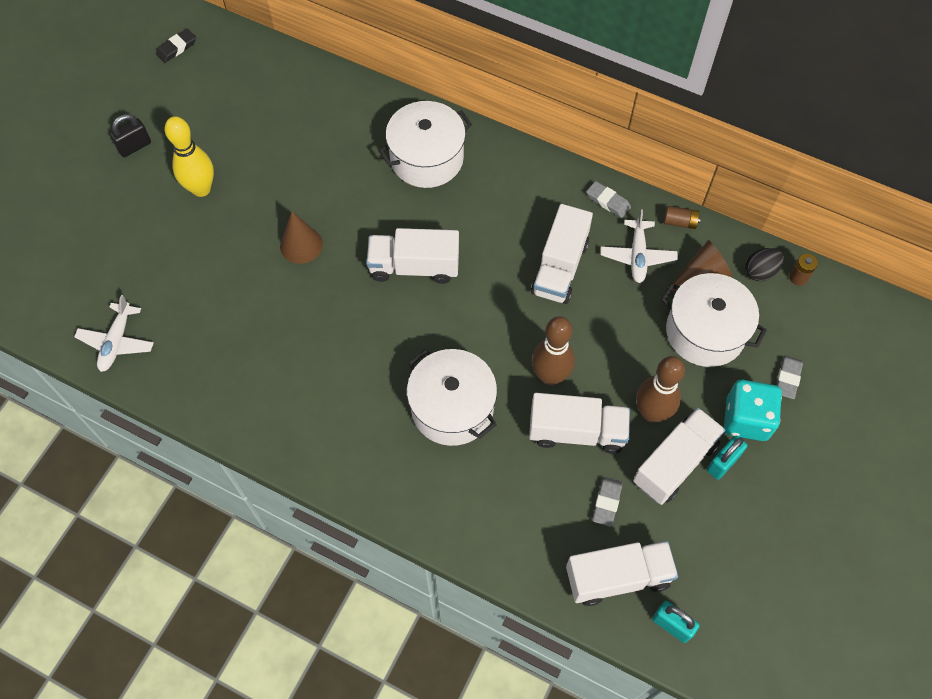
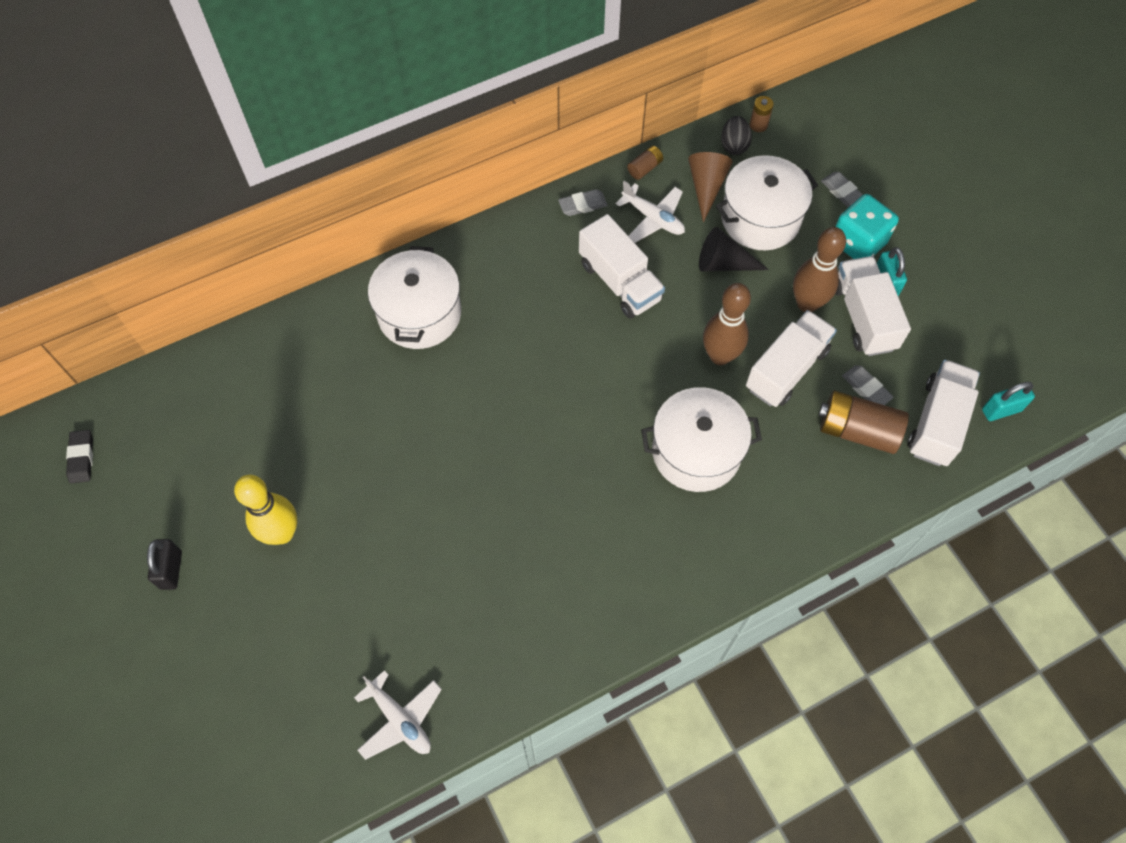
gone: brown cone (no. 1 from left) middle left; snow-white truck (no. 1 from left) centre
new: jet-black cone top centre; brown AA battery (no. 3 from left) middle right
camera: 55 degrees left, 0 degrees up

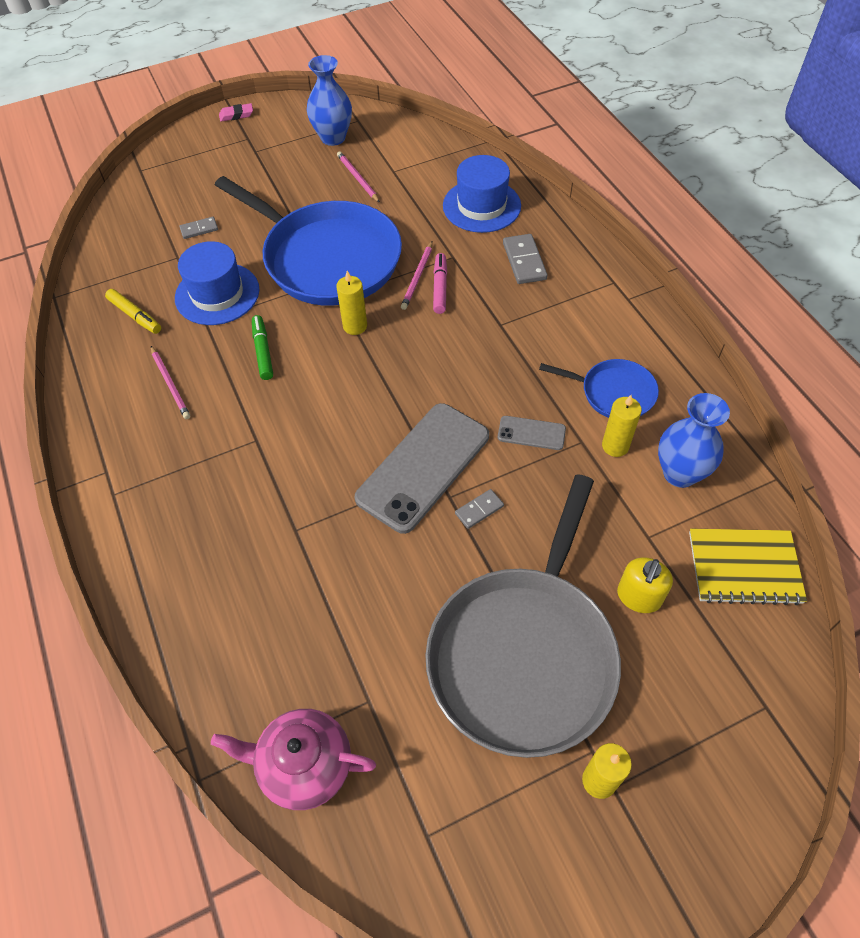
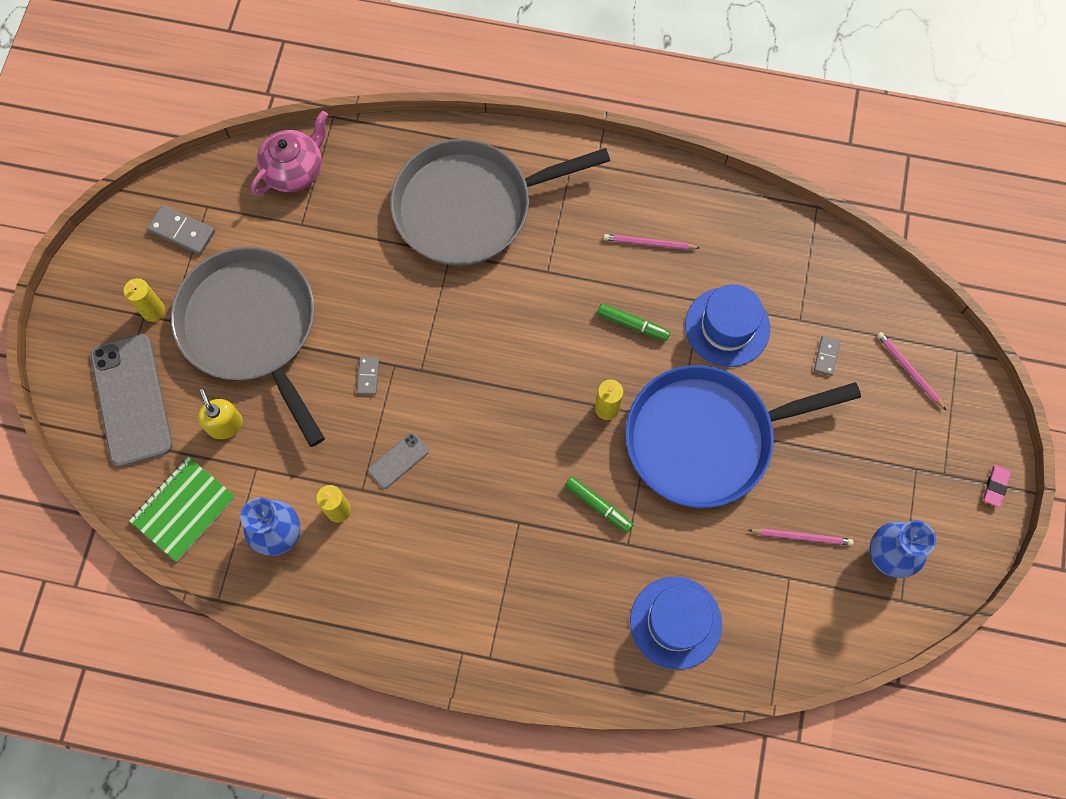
gone: bright yellow marker top left; blue frying pan (no. 2 from left) middle right
new: grey frying pan (no. 2 from left) top centre
shifted: grey phone (no. 1 from left) centre to middle left; grey domino (no. 3 from left in the first image) top centre to grey domino (no. 1 from left) top left; rosy pencil (no. 3 from left) top centre to middle right
repainted: bright yellow notebook middle right to leaf-green notebook middle left; rosy marker top centre to leaf-green marker (no. 1 from left) centre
camera: 125 degrees right, 15 degrees up

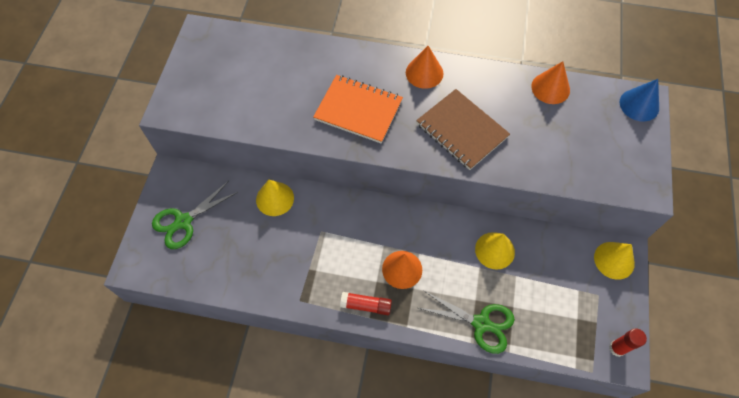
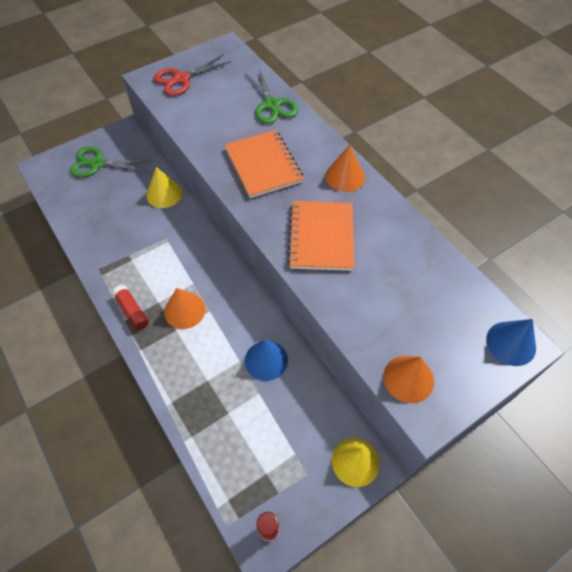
new: red pair of scissors top centre
shifted: leaf-green pair of scissors (no. 2 from left) bottom centre to top centre; orange-coloured cone (no. 3 from left) top right to middle right
repainted: bright yellow cone (no. 2 from left) middle right to blue cone (no. 1 from left) centre; brown notebook top centre to orange-coloured notebook (no. 2 from left) centre
camera: 45 degrees right, 5 degrees down

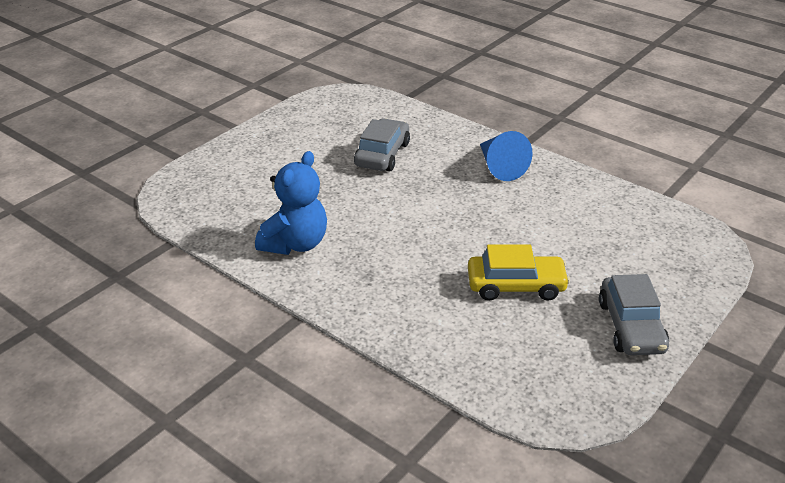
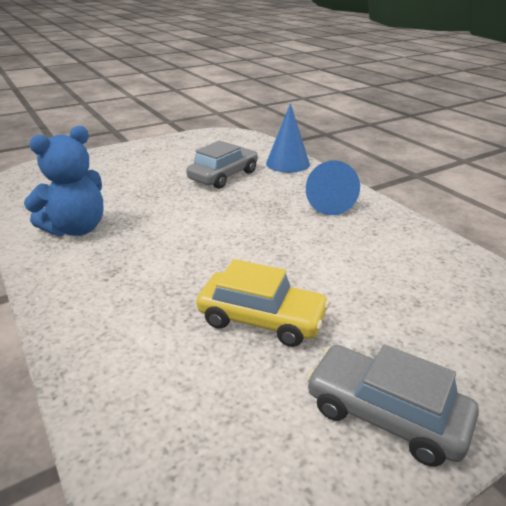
new: blue cone (no. 1 from left) top centre
rotated: grey toy car (no. 2 from left) middle right = bottom right 105 degrees clockwise
camera: 20 degrees right, 5 degrees down

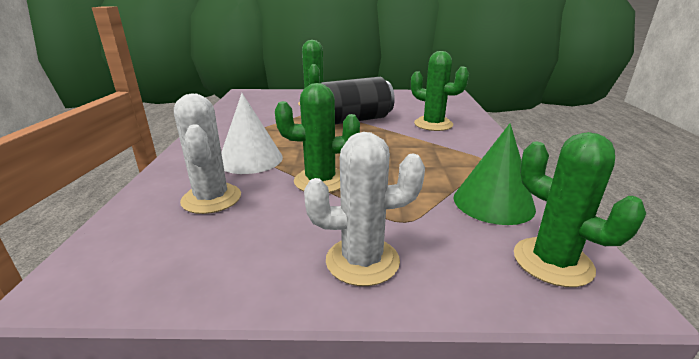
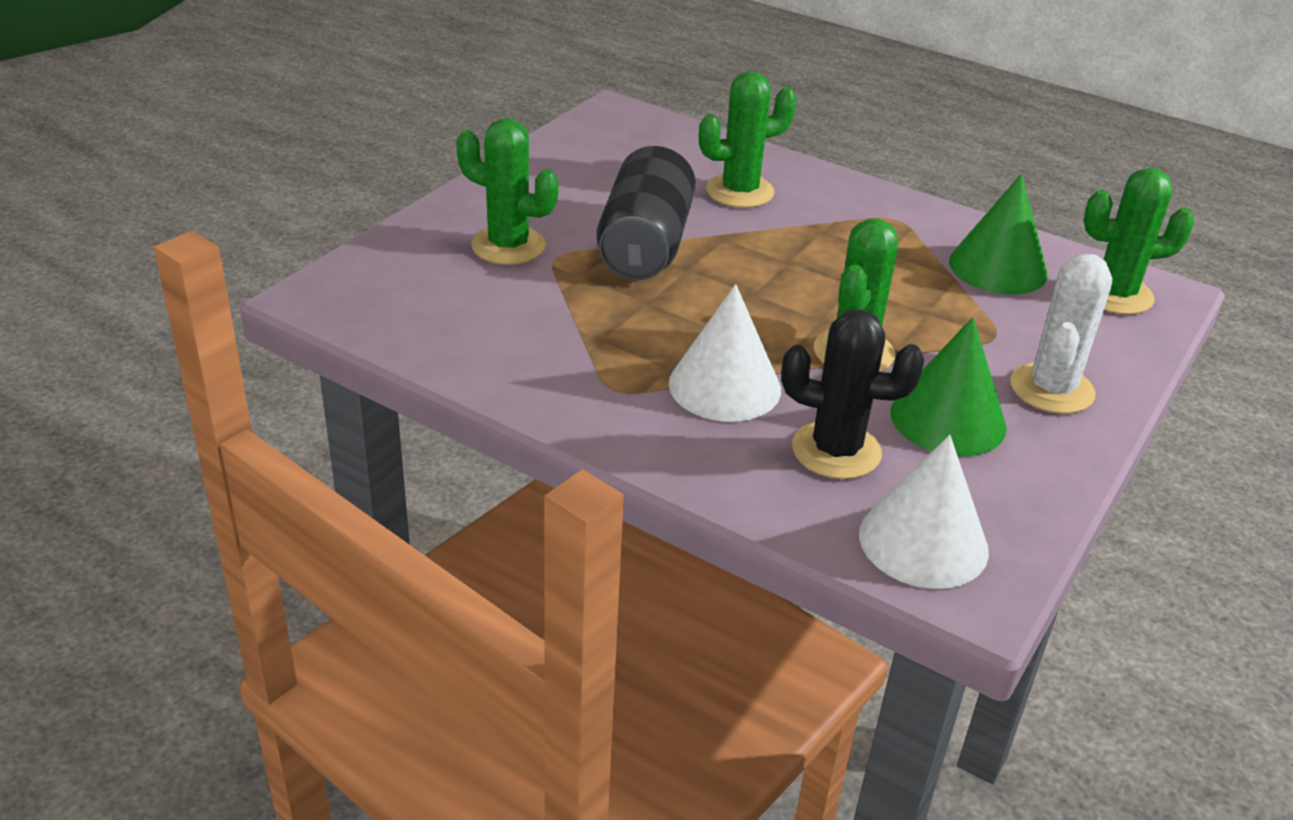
new: snow-white cone (no. 2 from left) middle right; leaf-green cone (no. 1 from left) middle right
repainted: snow-white saguaro cactus (no. 1 from left) middle left to jet-black saguaro cactus centre
camera: 60 degrees left, 10 degrees up

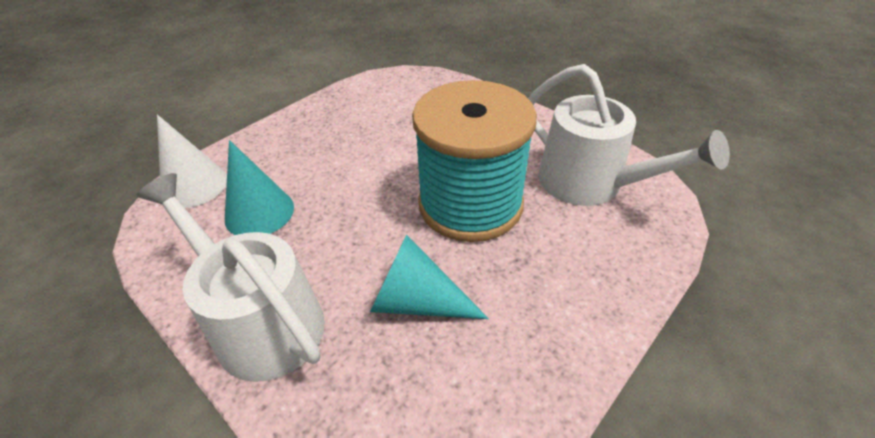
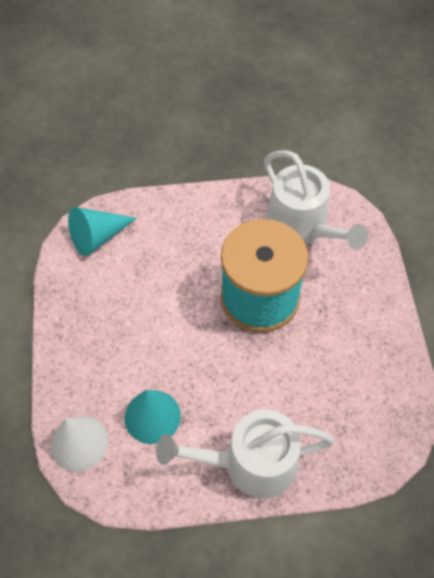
shifted: aqua cone (no. 2 from left in the first image) centre to aqua cone (no. 1 from left) middle left
rotated: snow-white sprinkling can (no. 2 from left) top right = middle right 60 degrees clockwise
camera: 50 degrees left, 15 degrees up

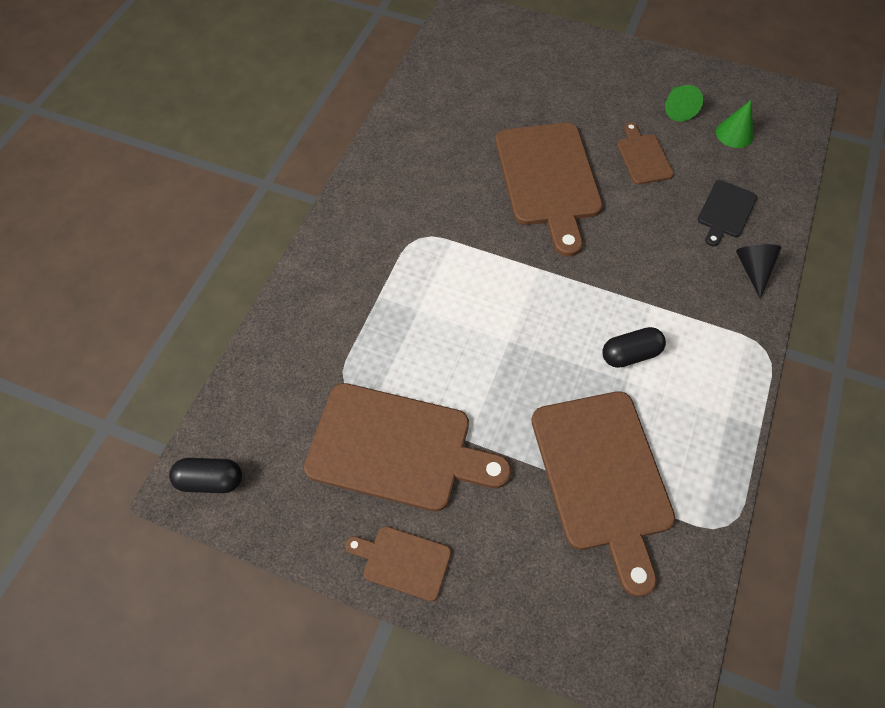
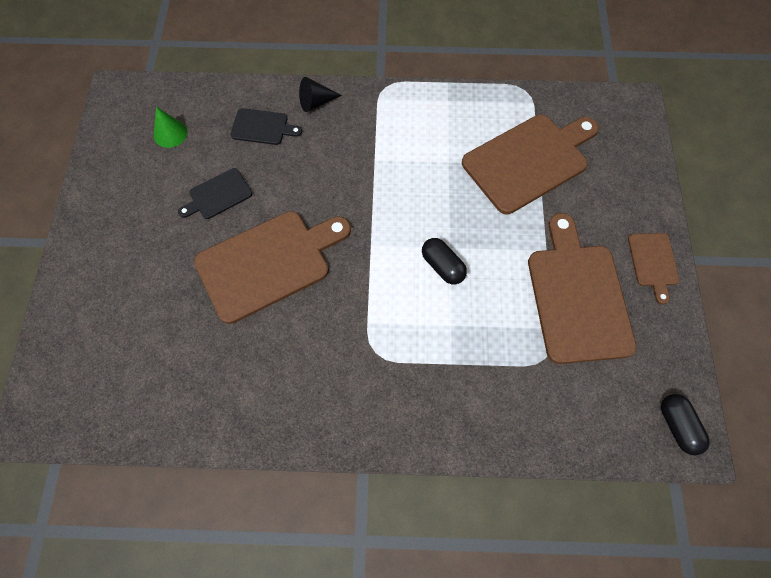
gone: leaf-green cone (no. 1 from left) top right
shifted: jet-black pill (no. 2 from left in the first image) middle right to jet-black pill (no. 1 from left) centre
repainted: brown cutting board (no. 5 from left) top right to jet-black cutting board (no. 1 from left) middle left
camera: 110 degrees left, 5 degrees up

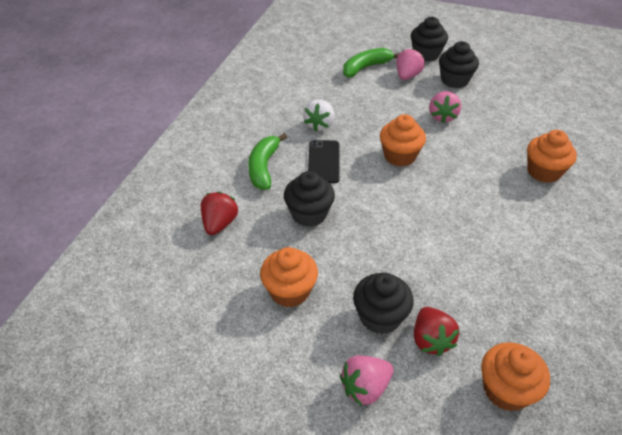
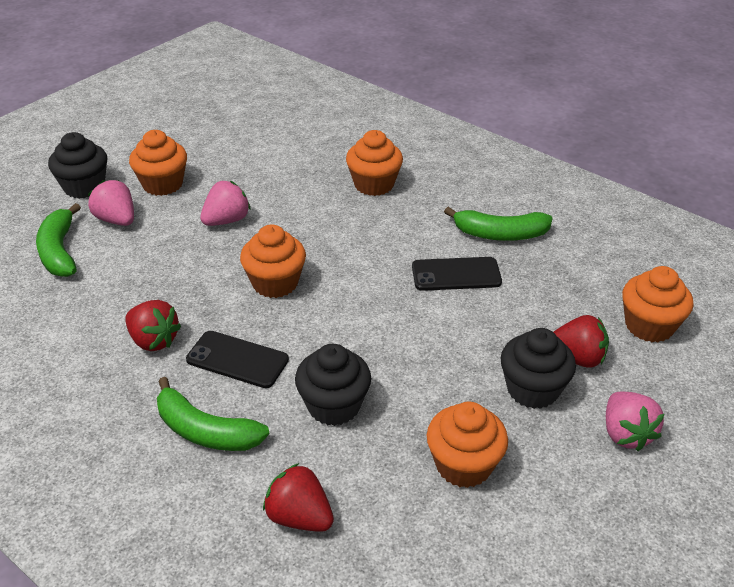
new: jet-black phone (no. 2 from left) centre; leaf-green banana (no. 3 from left) middle right
repainted: snow-white toy strawberry top centre to red toy strawberry (no. 1 from left) middle left; jet-black fairy cake (no. 4 from left) top right to orange-coloured fairy cake (no. 1 from left) top left
rotated: rosy toy strawberry (no. 3 from left in the first image) top right = middle left 75 degrees counterclockwise
camera: 70 degrees left, 5 degrees down

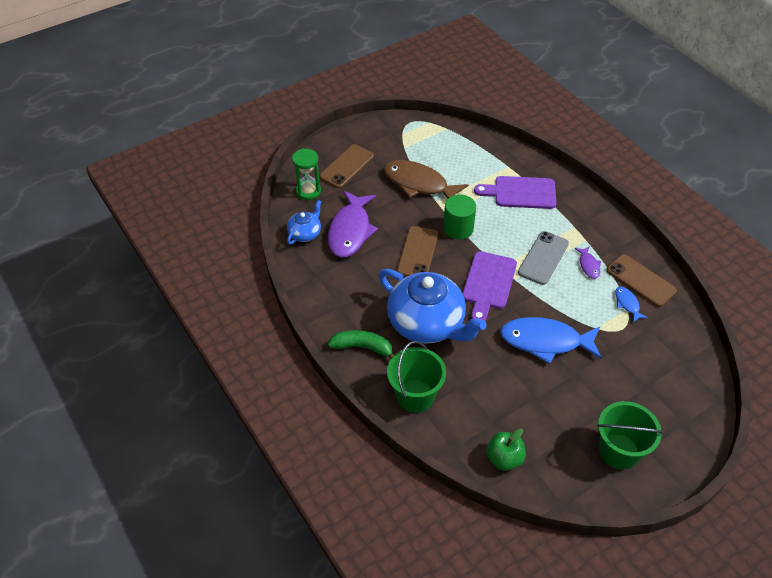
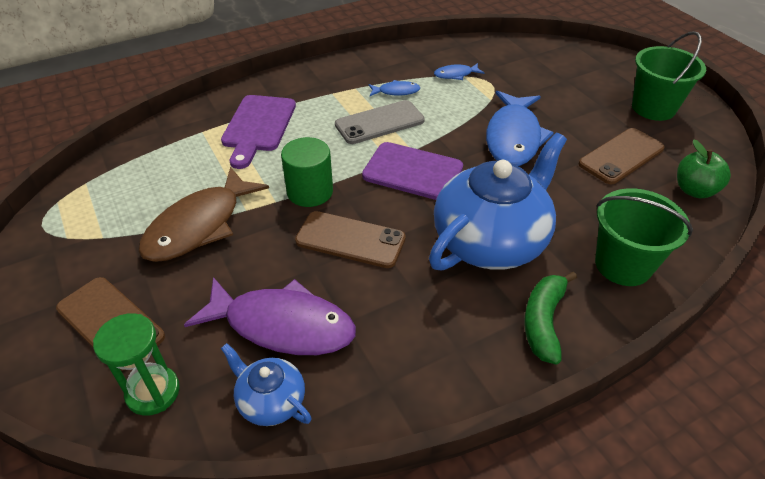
shifted: brown phone (no. 3 from left) middle right to top right
repainted: royal purple fish (no. 2 from left) middle right to blue fish (no. 1 from left) top centre
rotated: grey phone middle right = top centre 60 degrees counterclockwise
camera: 85 degrees left, 5 degrees down

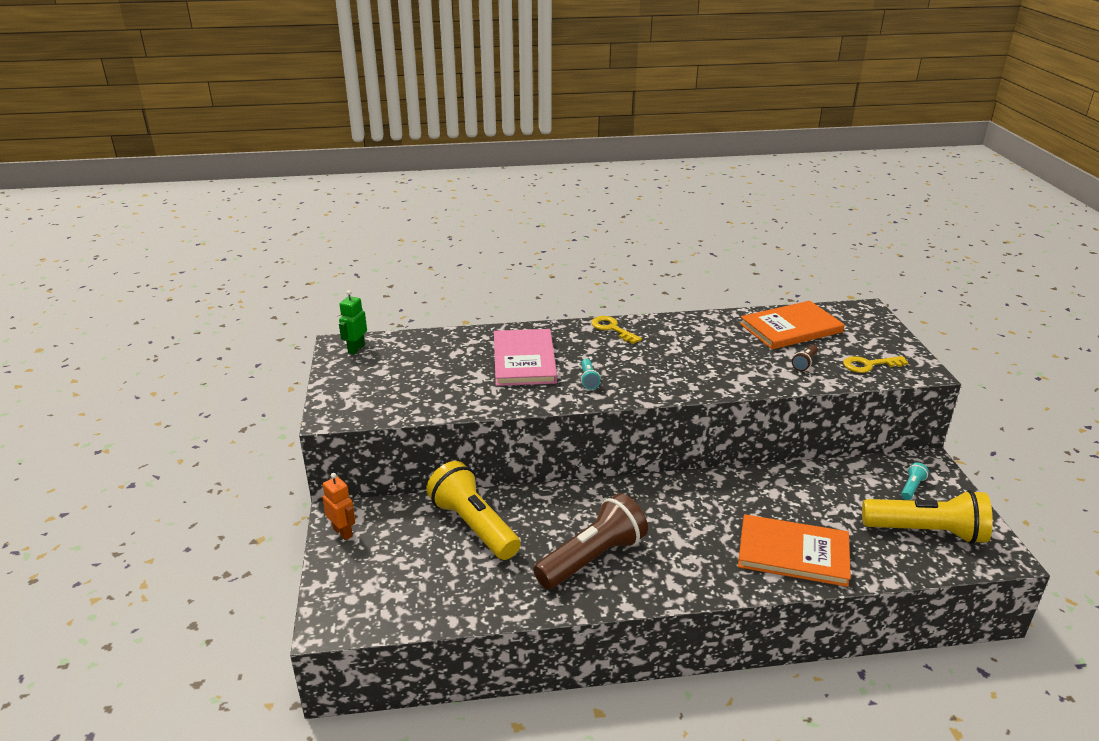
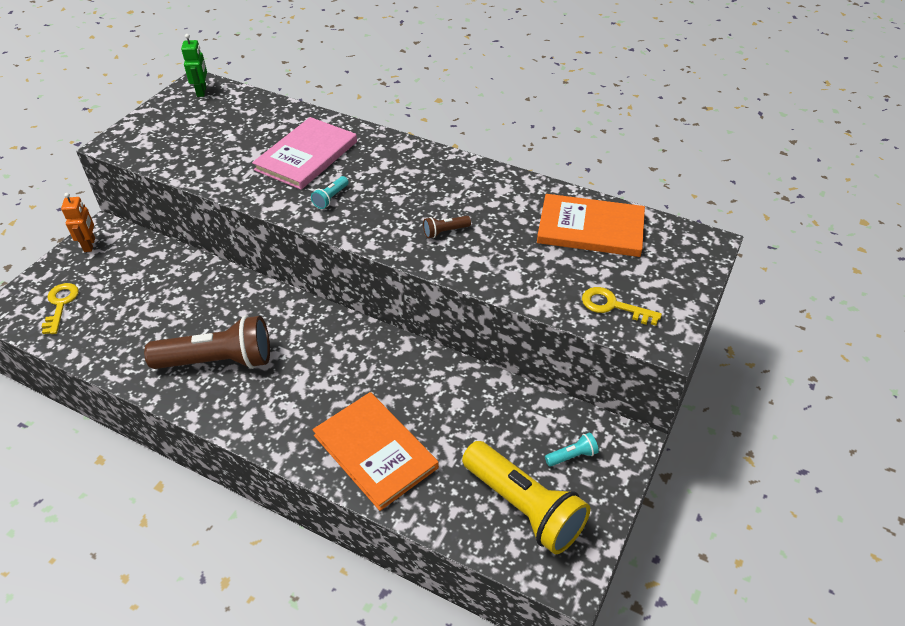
gone: bright yellow torch (no. 1 from left) bottom centre
shifted: bright yellow door key (no. 1 from left) centre to middle left; brown torch (no. 2 from left) middle right to centre
rotated: leaf-green toy robot middle left = top left 120 degrees clockwise
camera: 35 degrees right, 15 degrees up

